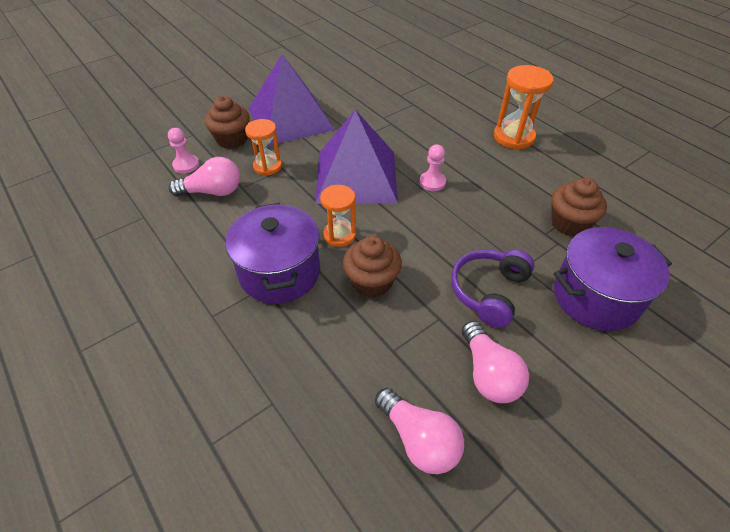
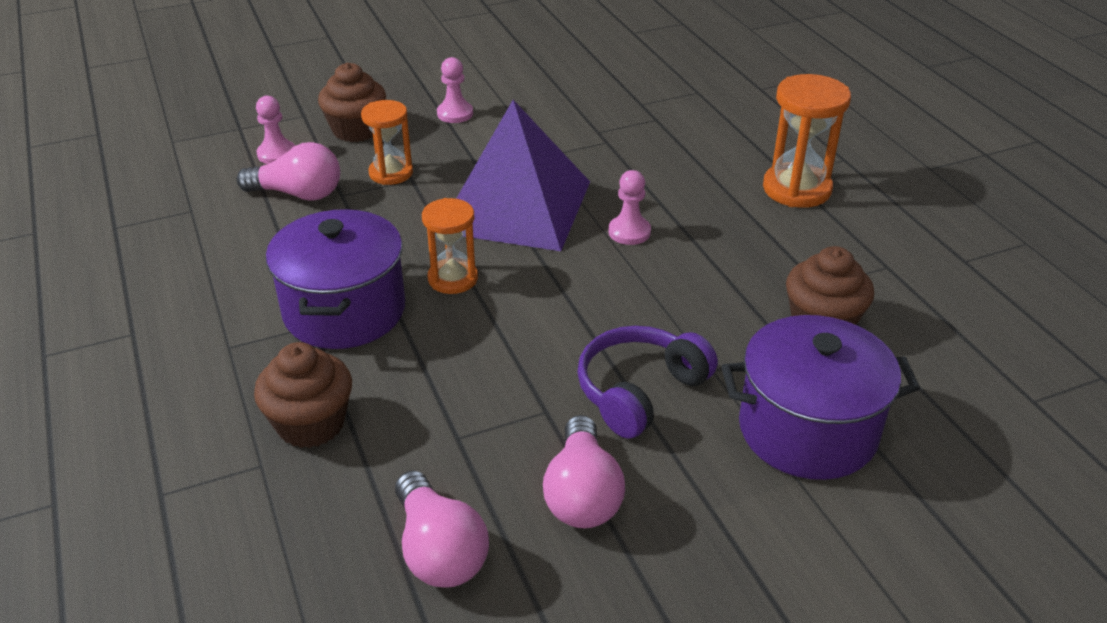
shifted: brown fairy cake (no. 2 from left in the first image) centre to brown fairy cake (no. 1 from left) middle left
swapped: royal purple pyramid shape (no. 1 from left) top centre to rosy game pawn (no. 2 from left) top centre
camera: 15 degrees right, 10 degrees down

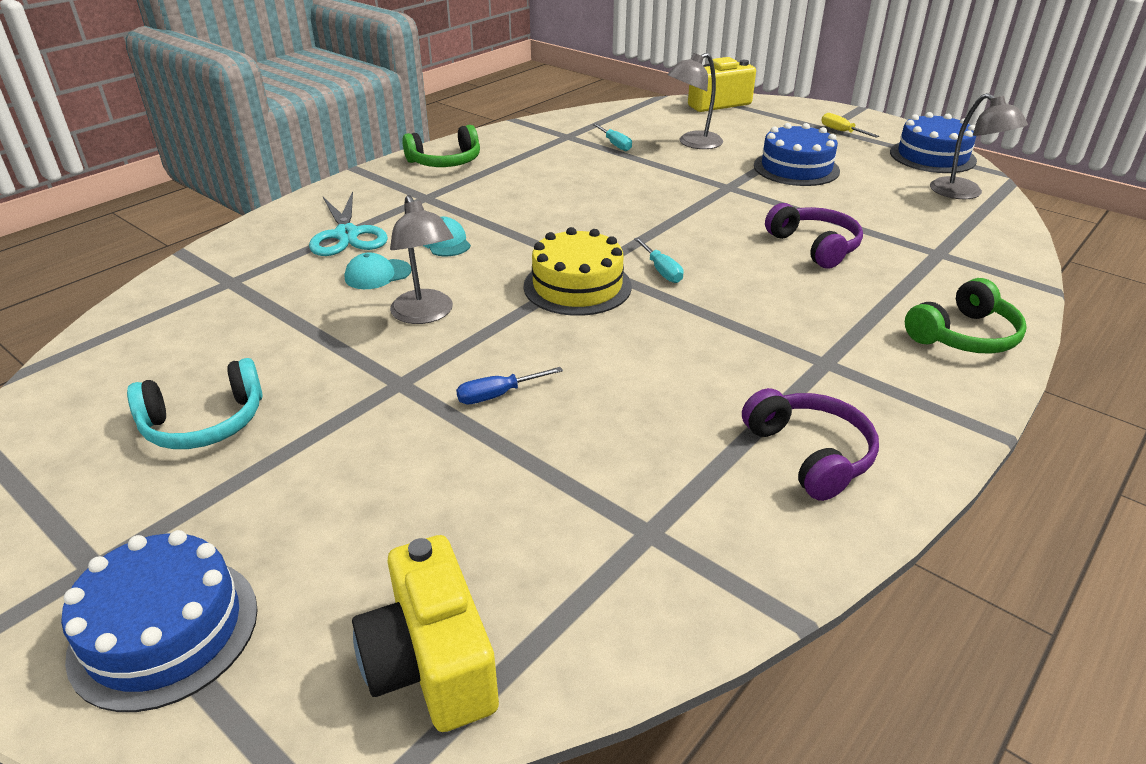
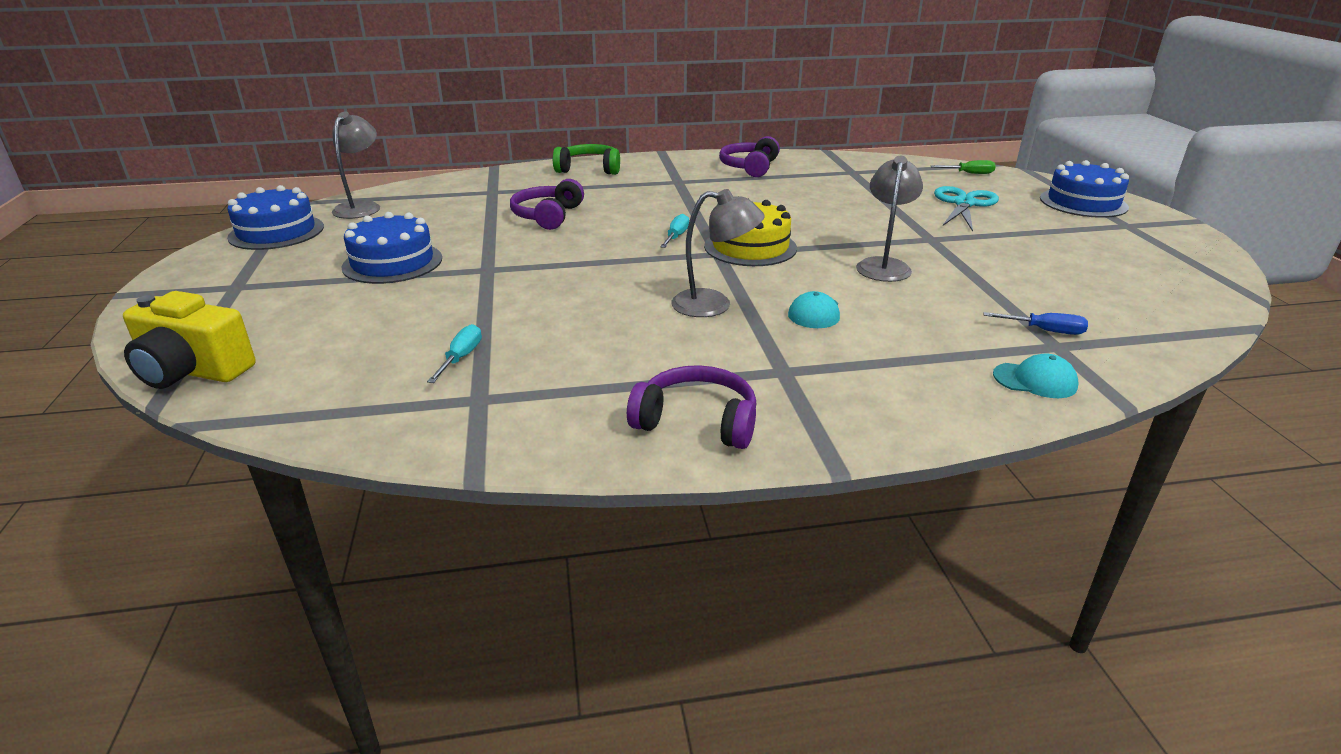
gone: aqua headphones middle left; bright yellow hand screwdriver top right
shifted: grey lamp (no. 2 from left) top centre to centre; aqua pair of scissors top left to top right; blue hand screwdriver centre to middle right; aqua peaked cap (no. 1 from left in the first image) middle left to aqua peaked cap (no. 2 from left) middle right
swapped: bright yellow camera (no. 1 from left) bottom centre to leaf-green hand screwdriver top right
repainted: leaf-green headphones (no. 1 from left) top centre to royal purple headphones (no. 2 from left) centre
camera: 140 degrees left, 5 degrees down

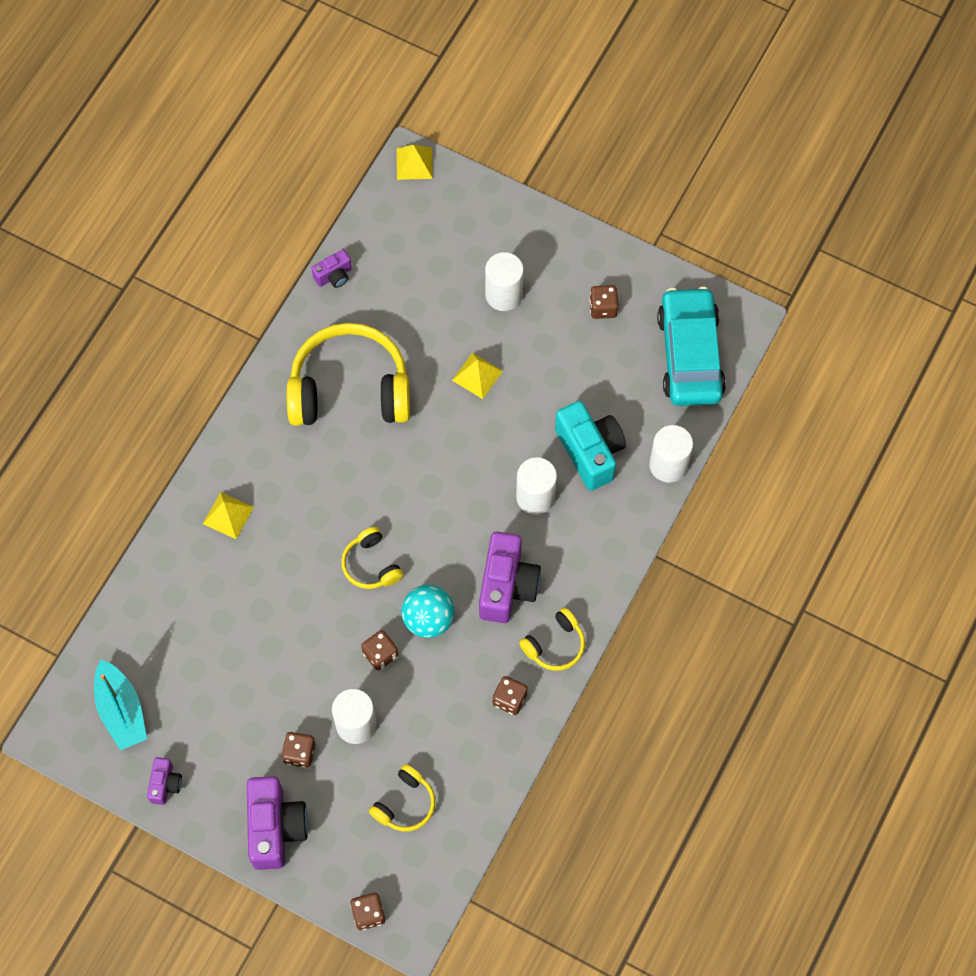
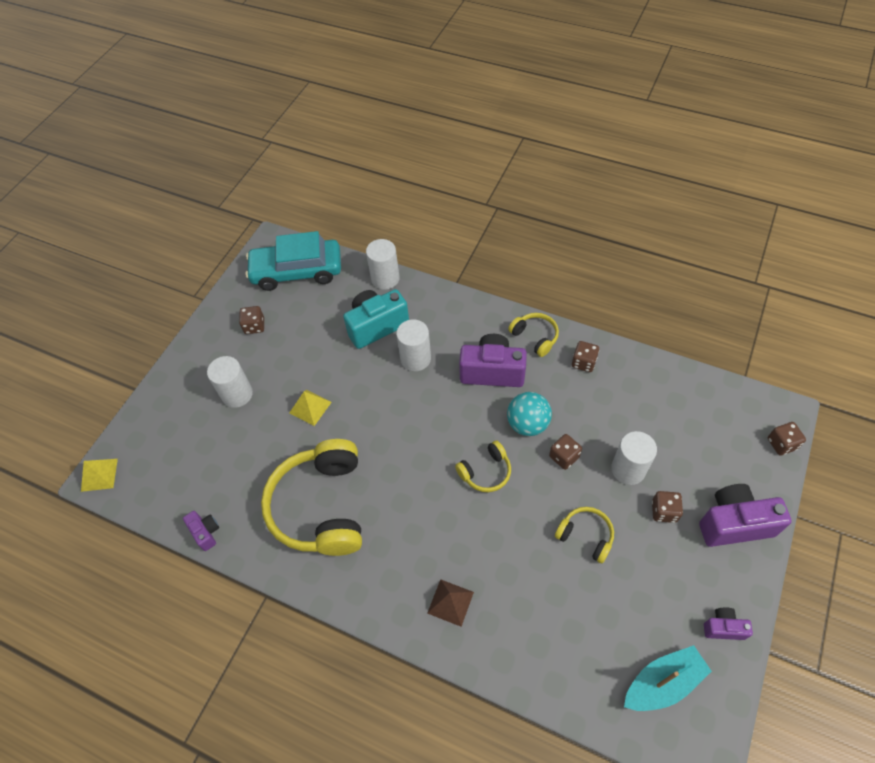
shifted: bright yellow headphones (no. 3 from left in the first image) bottom centre to bright yellow headphones (no. 4 from left) bottom right
repainted: bright yellow pyramid shape (no. 1 from left) middle left to brown pyramid shape bottom centre
camera: 90 degrees left, 10 degrees down

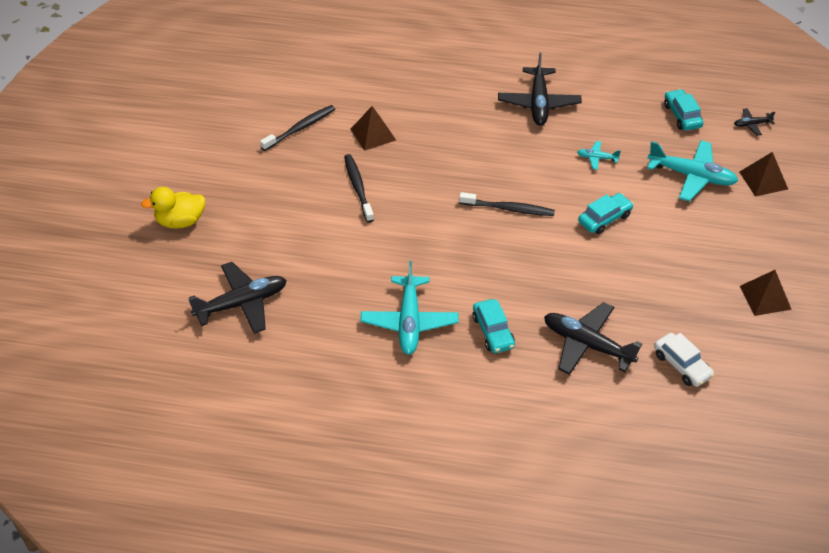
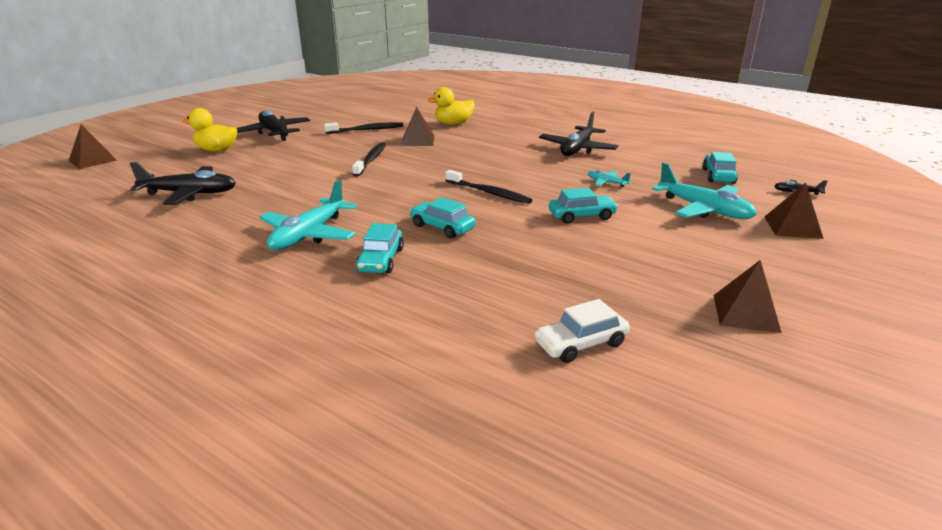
new: brown pyramid shape (no. 1 from left) top left; aqua toy car (no. 2 from left) centre; bright yellow duck (no. 2 from left) top centre
shifted: jet-black toy plane (no. 3 from left in the first image) middle right to jet-black toy plane (no. 2 from left) top left
rotated: snow-white toy car middle right = centre 75 degrees clockwise
camera: 25 degrees right, 20 degrees down

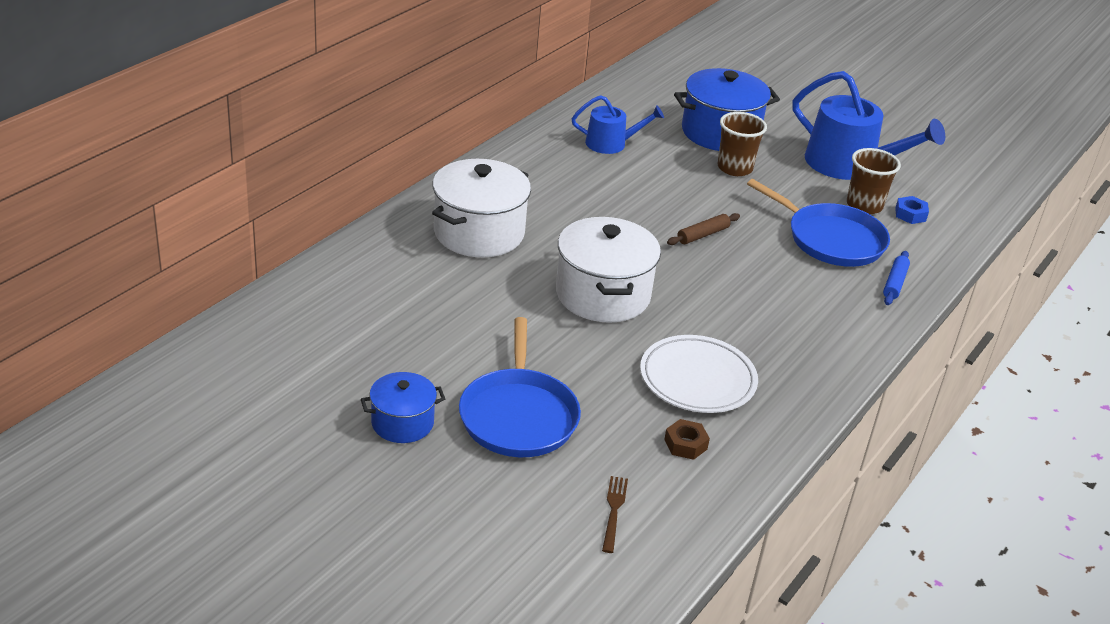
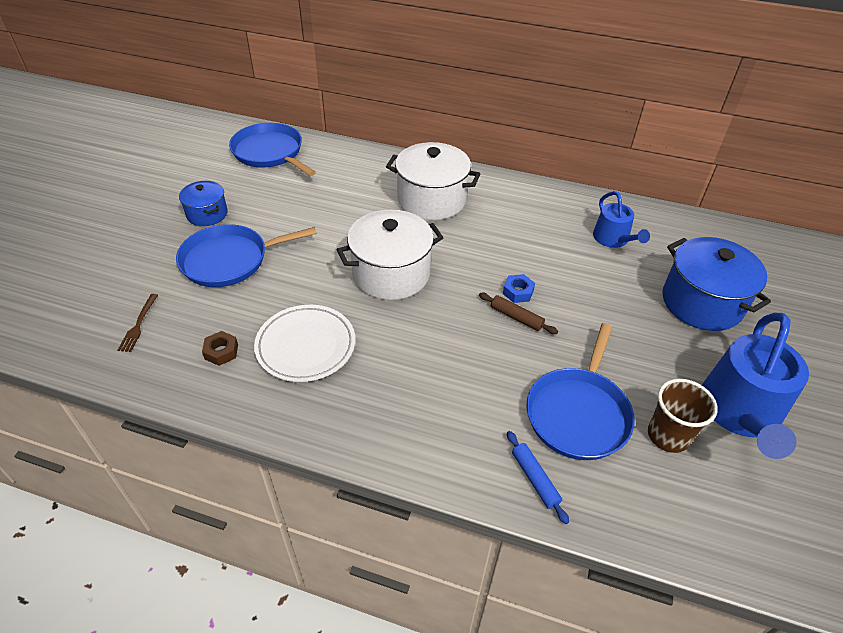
gone: brown beaker (no. 1 from left) top right
new: blue frying pan (no. 2 from left) top left
shifted: blue nut middle right to centre
rotated: brown table fork bottom centre = middle left 105 degrees clockwise; blue pastry roller middle right = bottom centre 60 degrees clockwise
camera: 75 degrees right, 10 degrees up

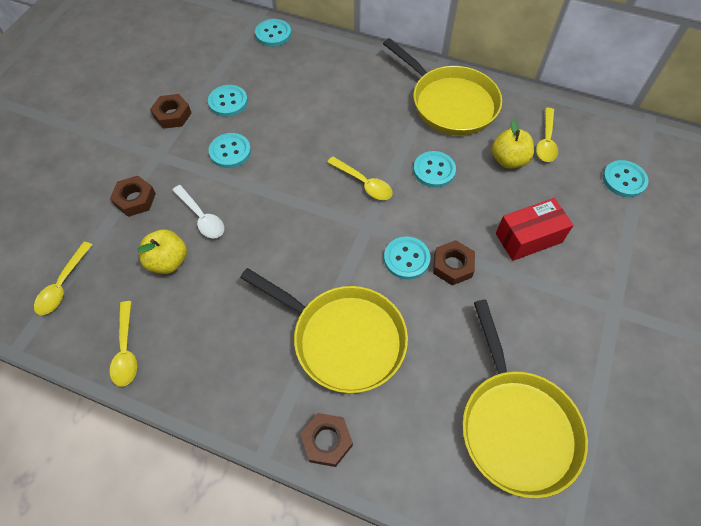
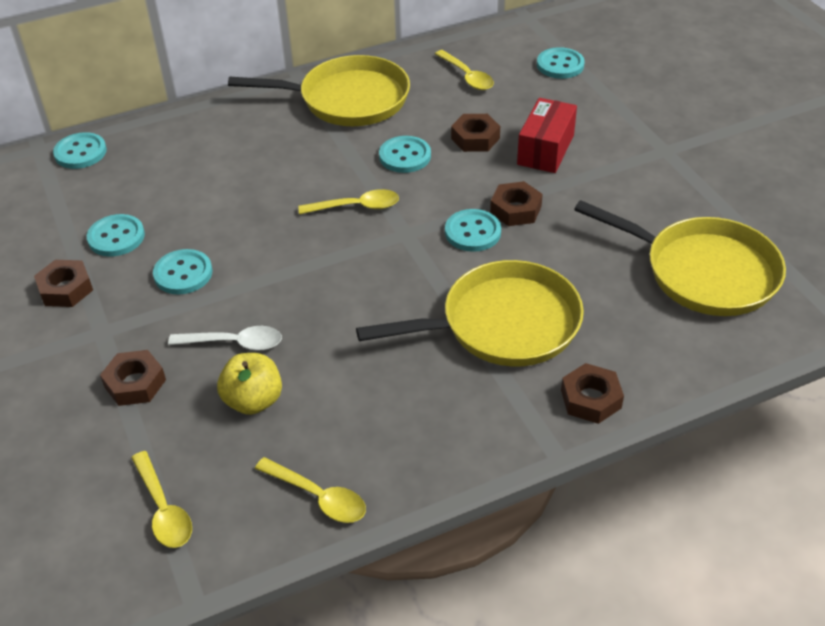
gone: bright yellow toy apple (no. 2 from left) top right
new: brown nut (no. 3 from left) top centre
camera: 45 degrees left, 15 degrees down

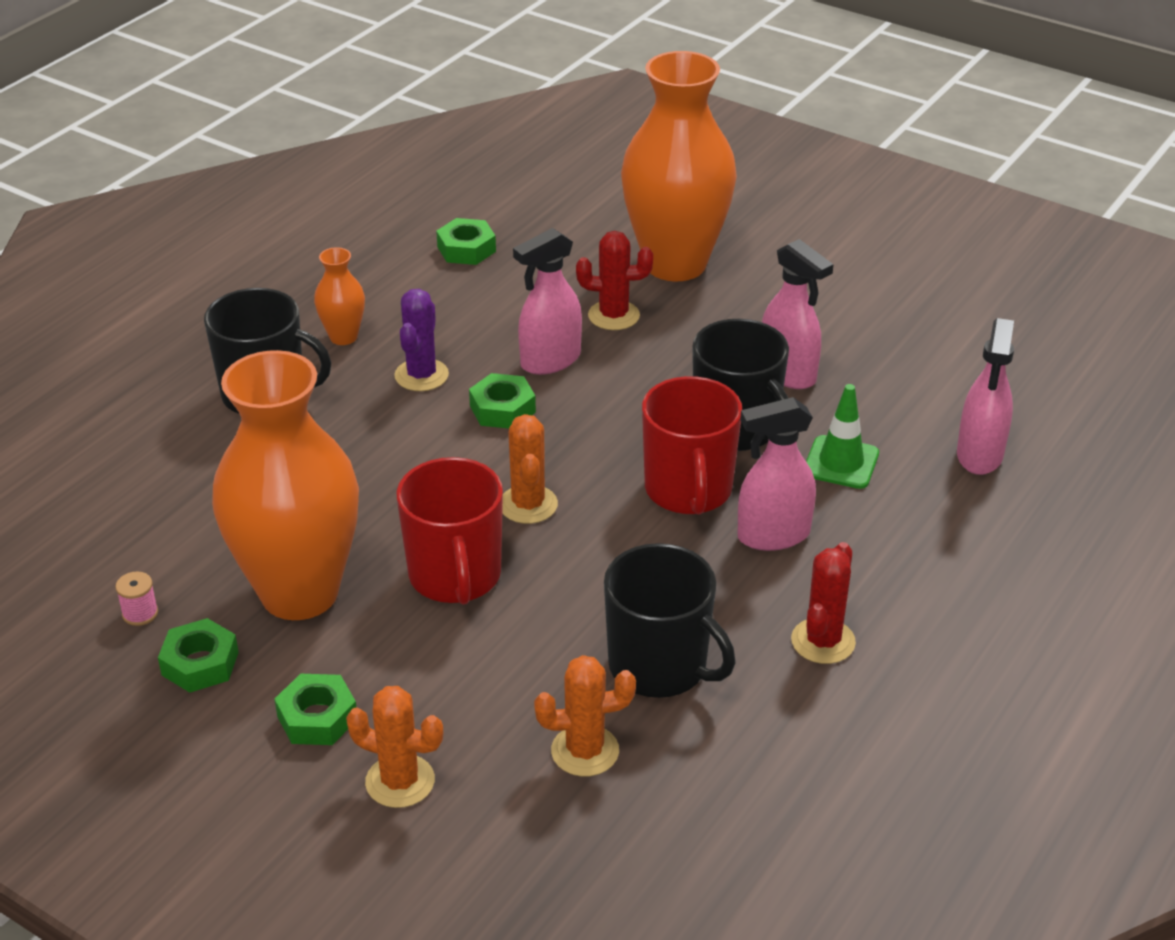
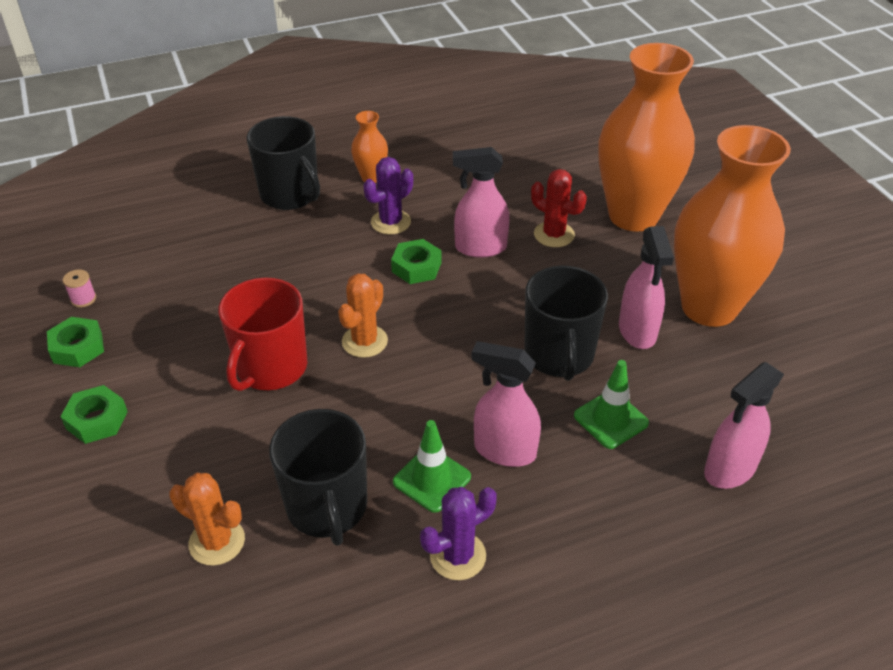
gone: orange-coloured saguaro cactus (no. 1 from left) bottom centre; leaf-green nut (no. 3 from left) top centre; red tea mug (no. 2 from left) centre
new: leaf-green safety cone (no. 1 from left) bottom centre
shifted: orange-coloured vase (no. 1 from left in the first image) middle left to orange-coloured vase (no. 3 from left) middle right
repainted: red saguaro cactus (no. 2 from left) middle right to royal purple saguaro cactus (no. 2 from left) bottom centre
camera: 35 degrees right, 5 degrees up

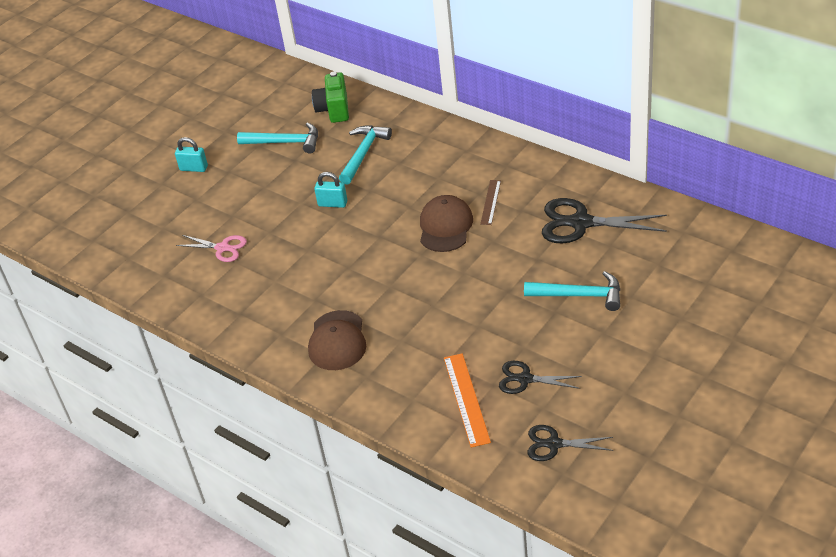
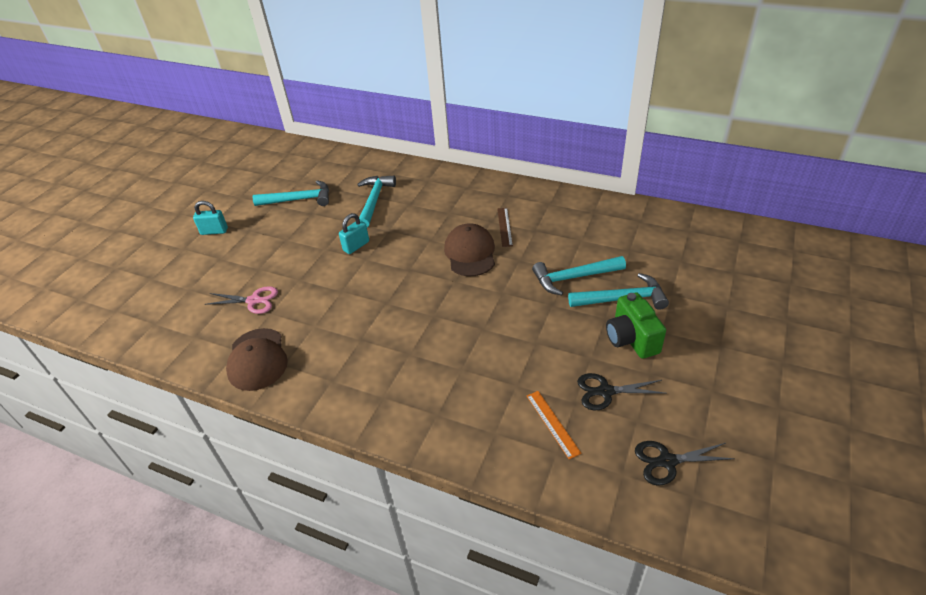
gone: jet-black pair of scissors (no. 3 from left) middle right
new: aqua claw hammer (no. 3 from left) centre
shifted: brown peaked cap (no. 1 from left) centre to middle left; leaf-green camera top centre to middle right
rotated: aqua padlock (no. 2 from left) centre = centre 45 degrees counterclockwise
scaled: orange-coloured measuring stick bottom centre = bottom centre x0.64
camera: 15 degrees left, 0 degrees up

